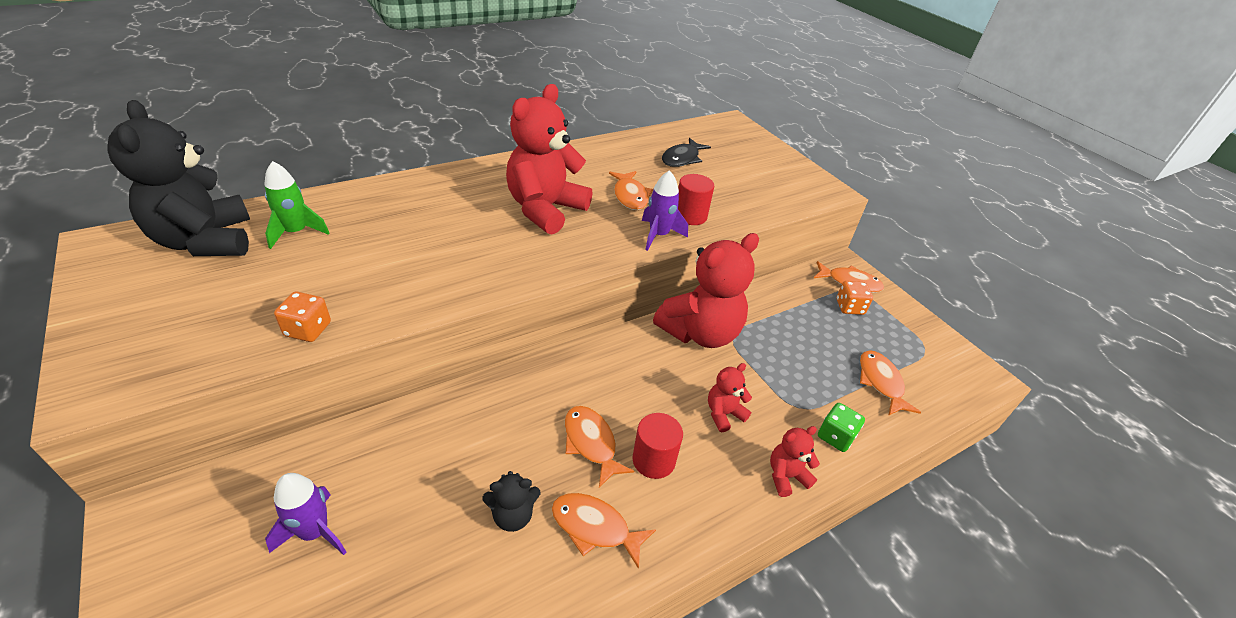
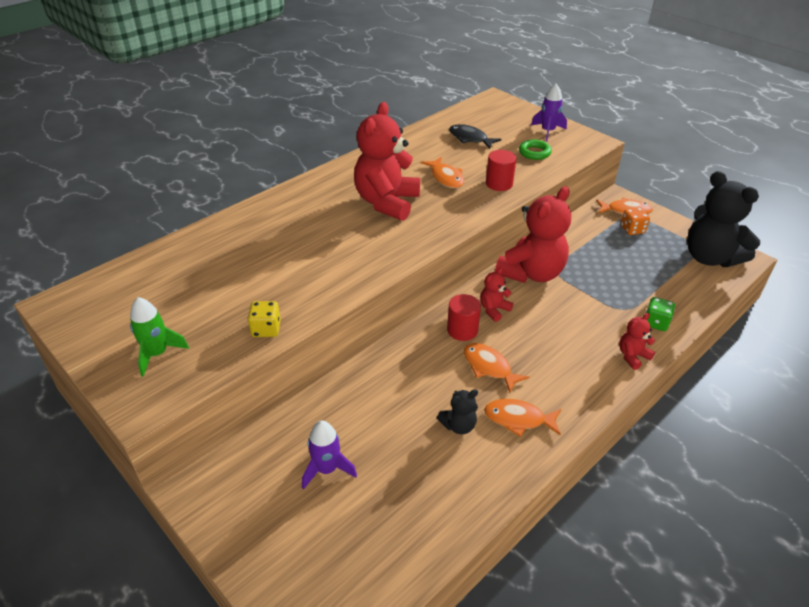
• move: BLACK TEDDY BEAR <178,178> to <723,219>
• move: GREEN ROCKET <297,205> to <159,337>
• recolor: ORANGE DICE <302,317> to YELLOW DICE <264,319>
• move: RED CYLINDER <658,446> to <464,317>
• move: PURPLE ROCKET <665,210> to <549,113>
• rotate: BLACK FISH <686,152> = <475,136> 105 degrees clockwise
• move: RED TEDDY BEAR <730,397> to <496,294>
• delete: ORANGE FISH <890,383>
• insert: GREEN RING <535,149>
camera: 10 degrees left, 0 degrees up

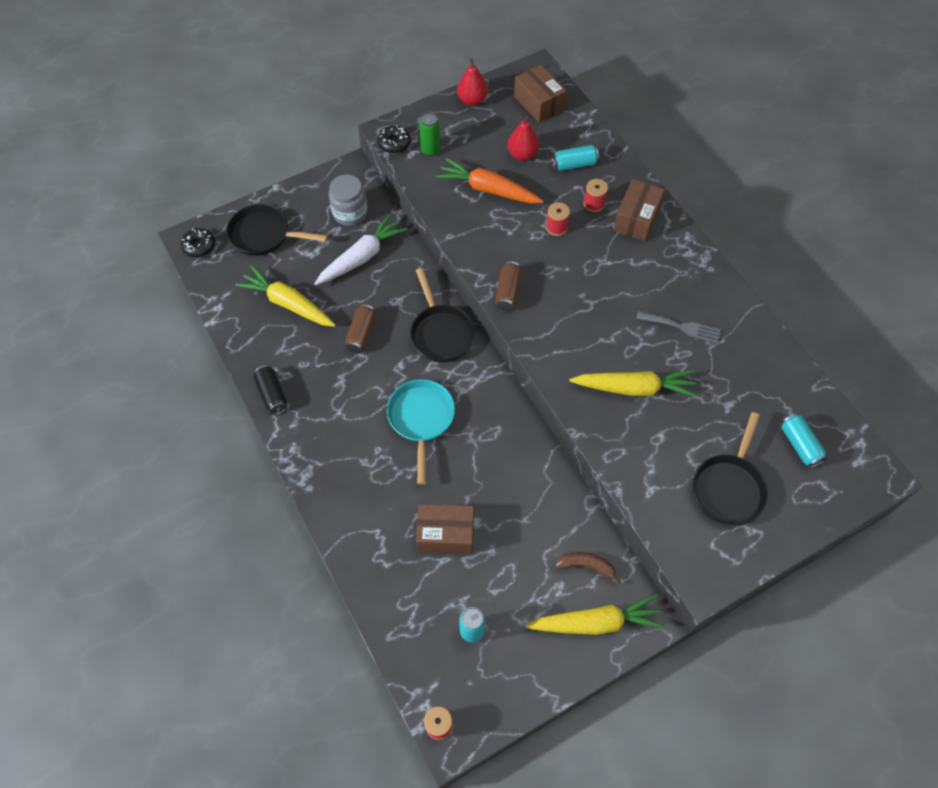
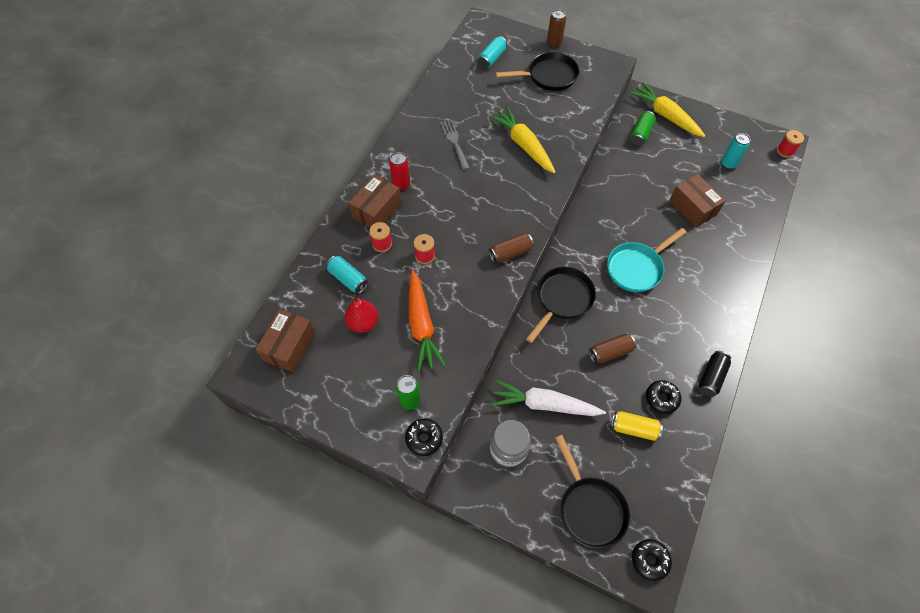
• replace: YELLOW CARROT <285,296> to YELLOW CAN <637,426>
• delete: RED PEAR <472,82>
• replace: BROWN BANANA <588,568> to GREEN CAN <642,128>
• rotate: BROWN BOX <639,210> = <375,201> 45 degrees counterclockwise
• insert: RED CAN <399,171>
• insert: BROWN CAN <556,28>
• insert: BLACK DONUT <664,397>
camera: 125 degrees left, 0 degrees up

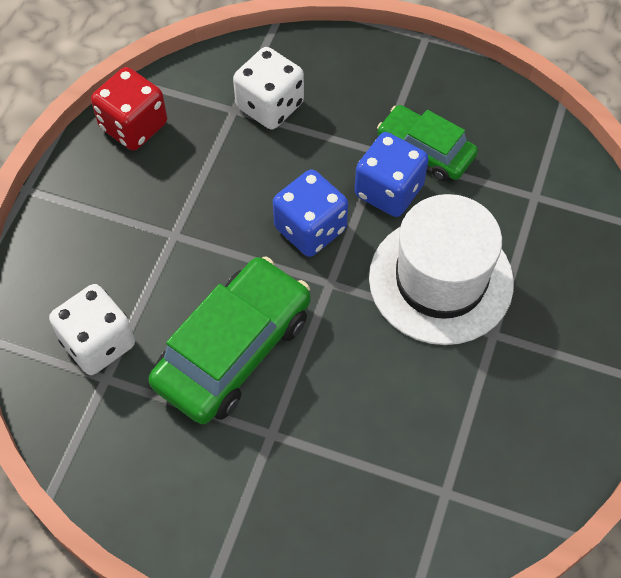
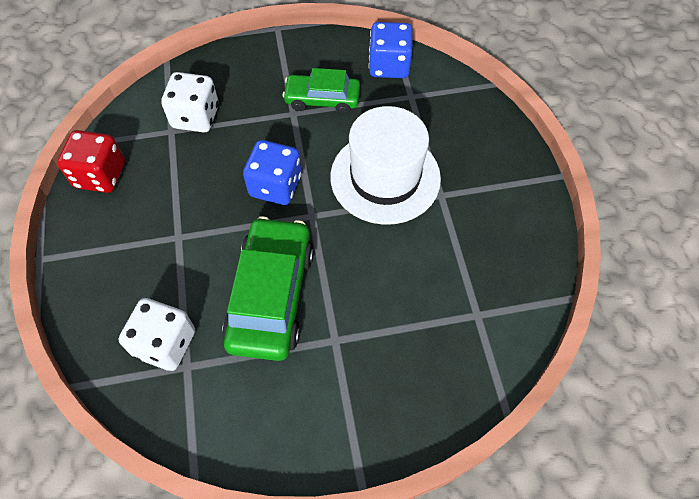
• move: BLUE DICE <392,174> to <391,50>
camera: 30 degrees left, 0 degrees up

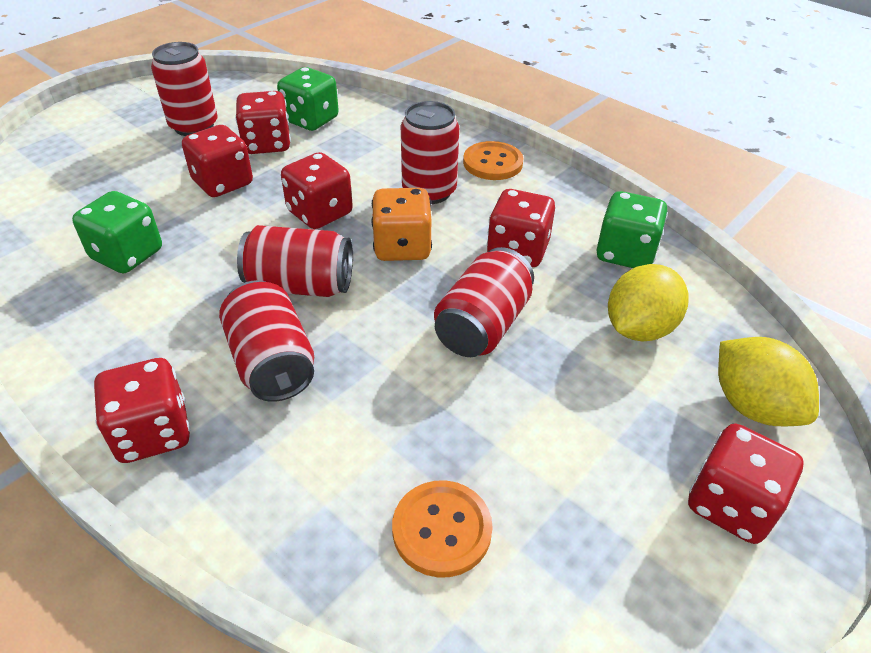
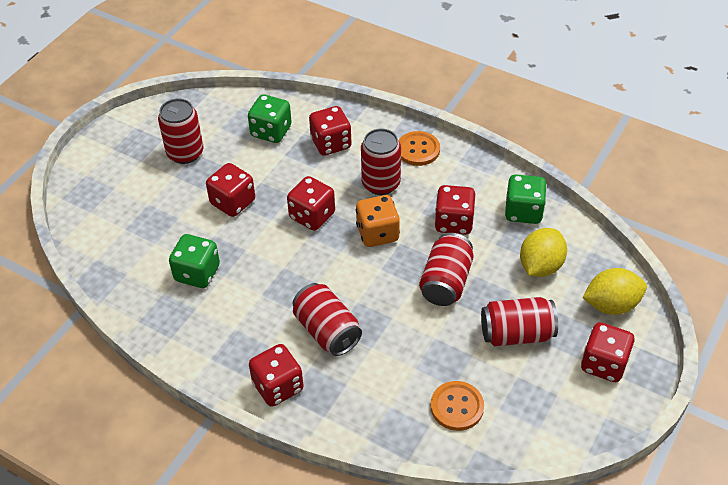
• move: RED DICE <263,122> to <330,131>
• move: RED CAN <295,261> to <519,321>
• rotate: YELLOW LEMON <768,381> = <614,291> 60 degrees counterclockwise
camera: 10 degrees left, 5 degrees up

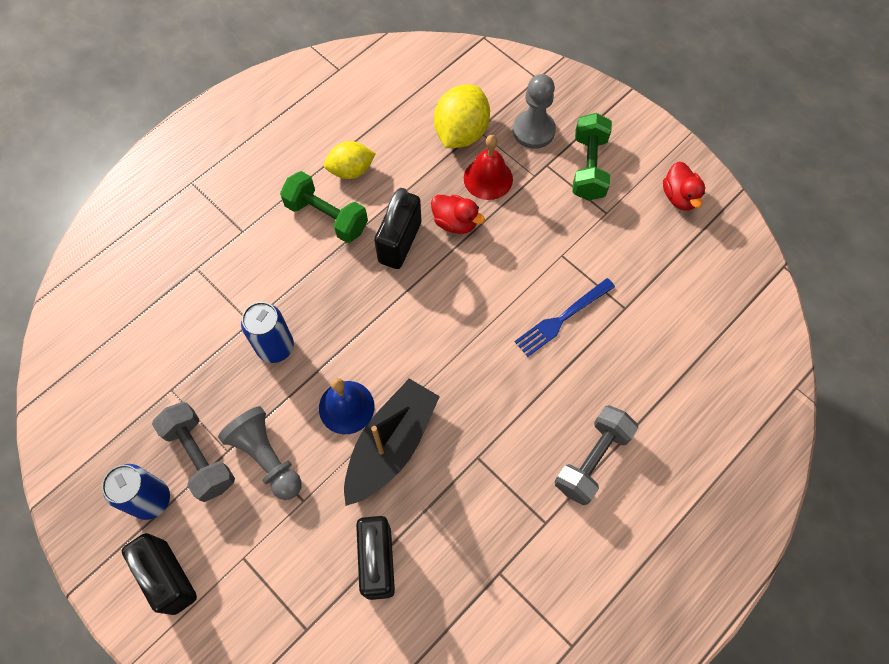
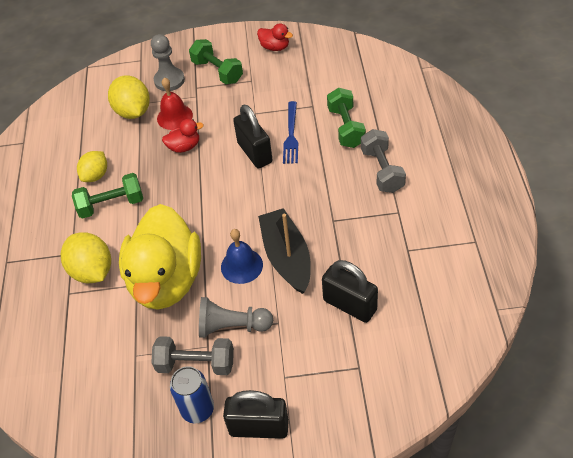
• replace: BLUE CAN <267,332> to YELLOW DUCK <160,257>
• move: BLACK PADLOCK <397,228> to <253,137>
• insert: YELLOW LEMON <86,257>
• insert: GREEN DUMBBELL <346,118>
camera: 45 degrees left, 15 degrees down

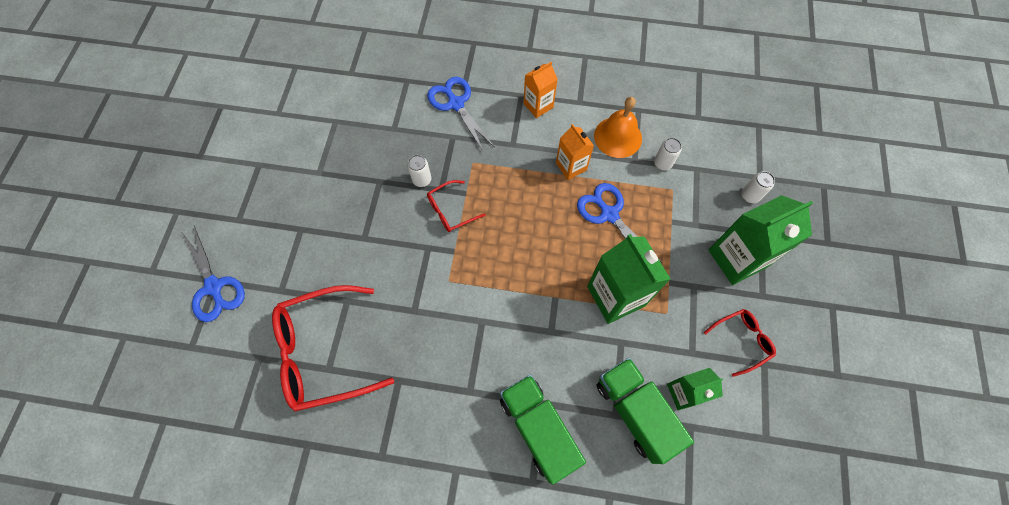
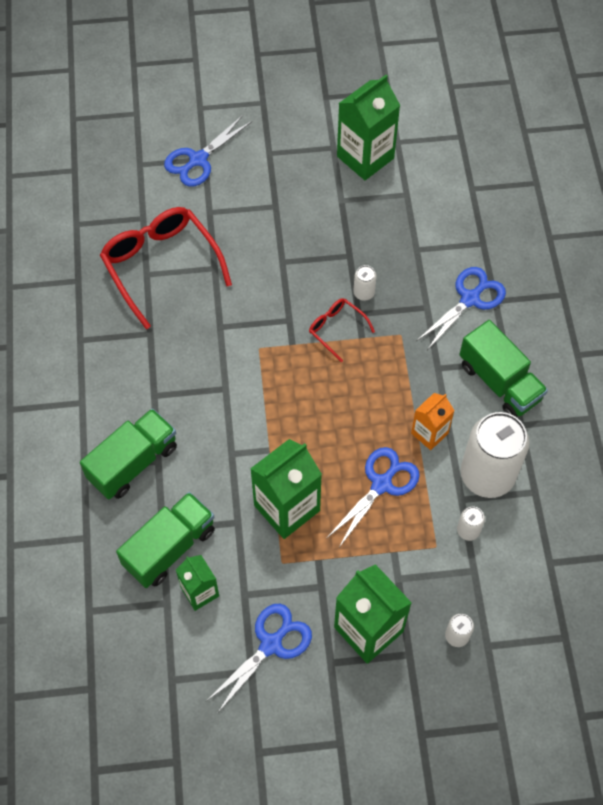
• replace: ORANGE CARTON <540,90> to GREEN TRUCK <503,368>
• replace: ORANGE BELL <618,127> to WHITE CAN <495,455>
• replace: RED GLASSES <740,343> to BLUE SCISSORS <258,659>
• insert: GREEN CARTON <368,127>
camera: 75 degrees right, 5 degrees down

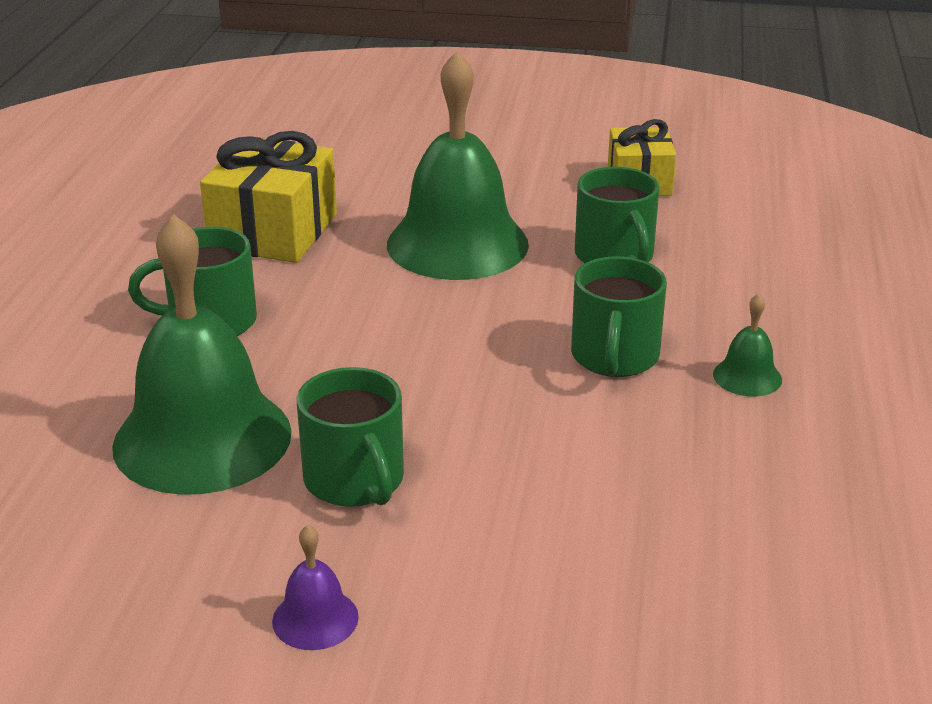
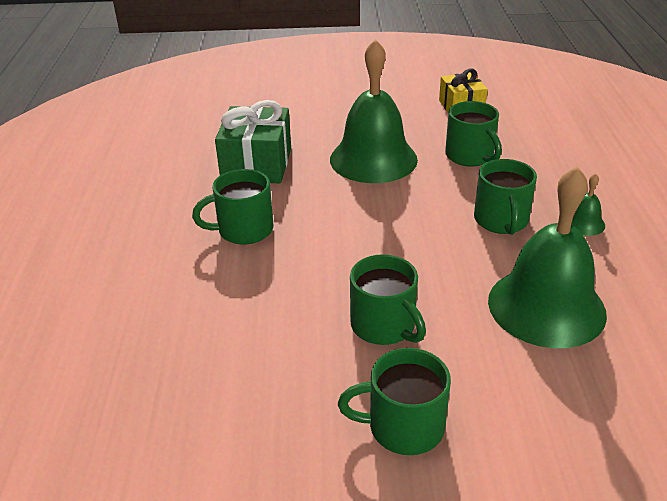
• move: GREEN BELL <202,354> to <547,257>
• recolor: YELLOW GIFT <268,197> to GREEN GIFT <253,141>
• replace: PURPLE BELL <315,587> to GREEN MUG <394,401>
camera: 10 degrees left, 5 degrees up

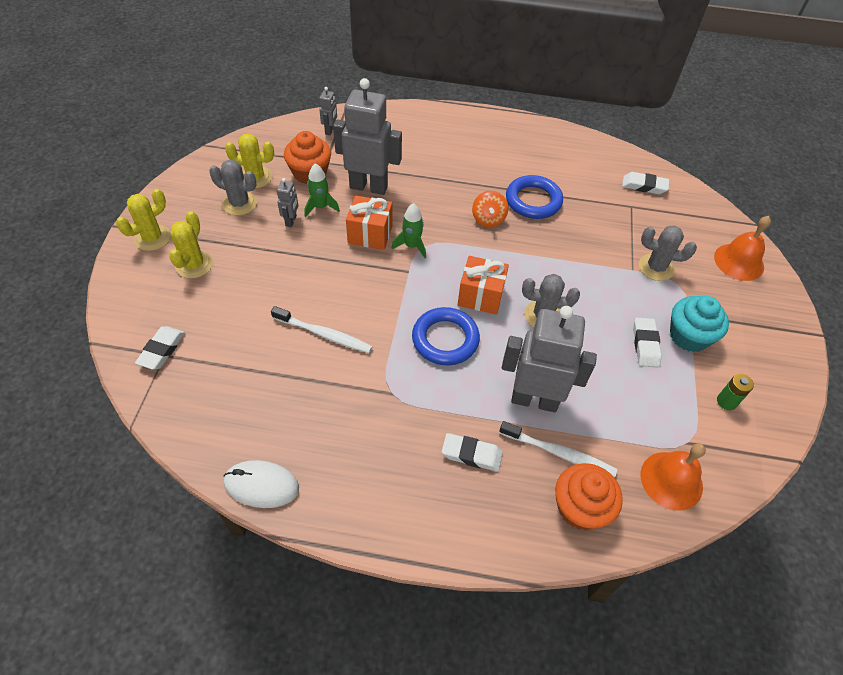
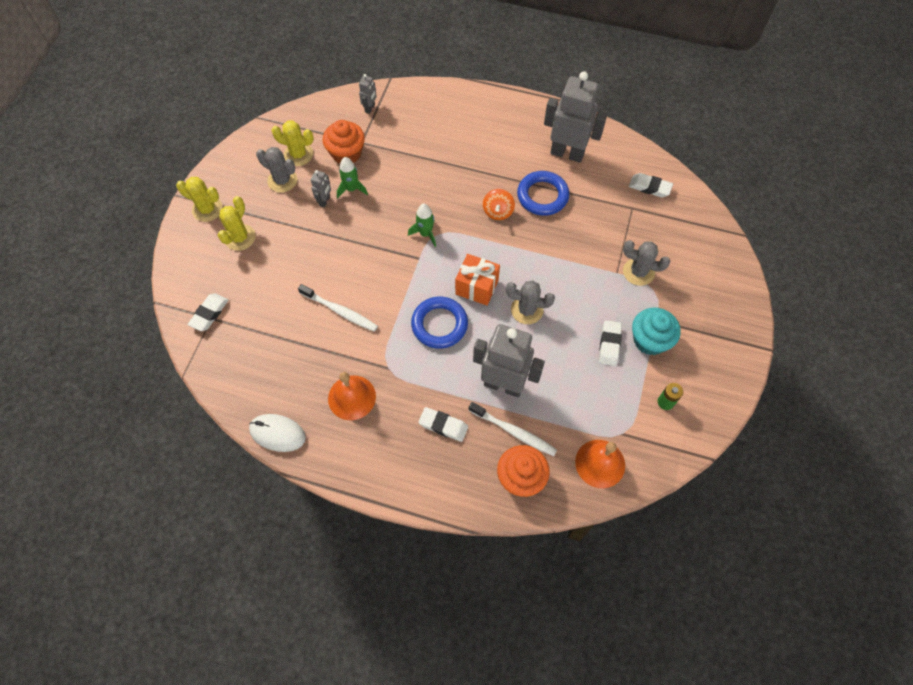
• rotate: YELLOW CACTUS <143,220> = <199,199> 60 degrees clockwise
• move: GREY ROBOT <367,136> to <575,117>
• delete: ORANGE GIFT <369,222>
• move: ORANGE BELL <742,248> to <352,396>
camera: 10 degrees right, 10 degrees up

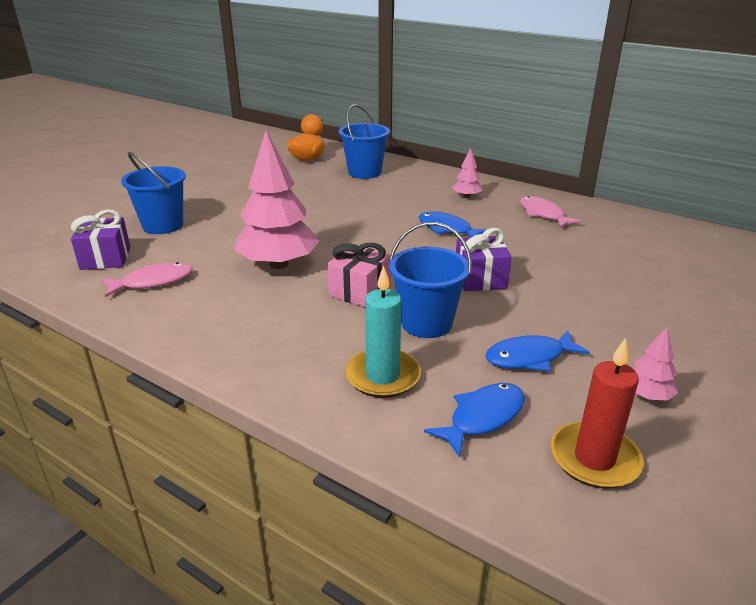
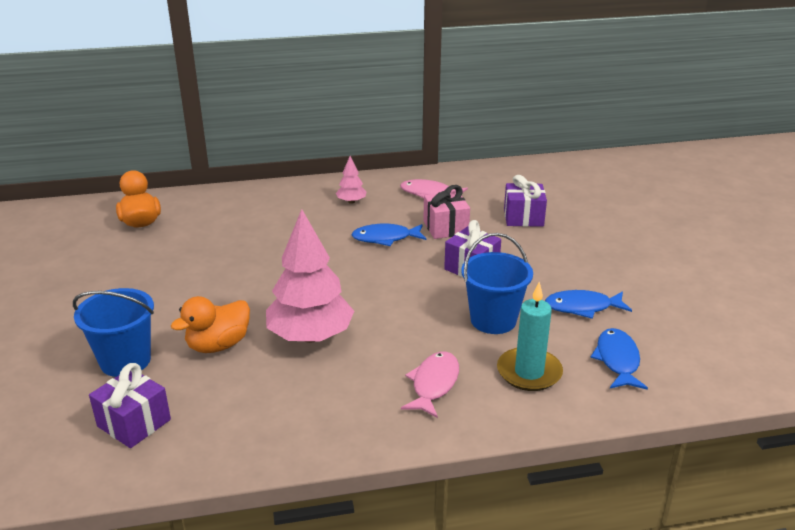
• move: PINK FISH <147,279> to <430,384>
• move: PINK GIFT <359,275> to <446,212>
• delete: BLUE BUCKET <364,141>
• rotate: BLUE FISH <537,350> = <588,304> 60 degrees clockwise
• delete: RED CANDLE <597,413>
• delete: PINK TREE <655,363>
• insert: ORANGE DUCK <210,324>
• insert: PURPLE GIFT <525,201>
camera: 45 degrees left, 0 degrees up

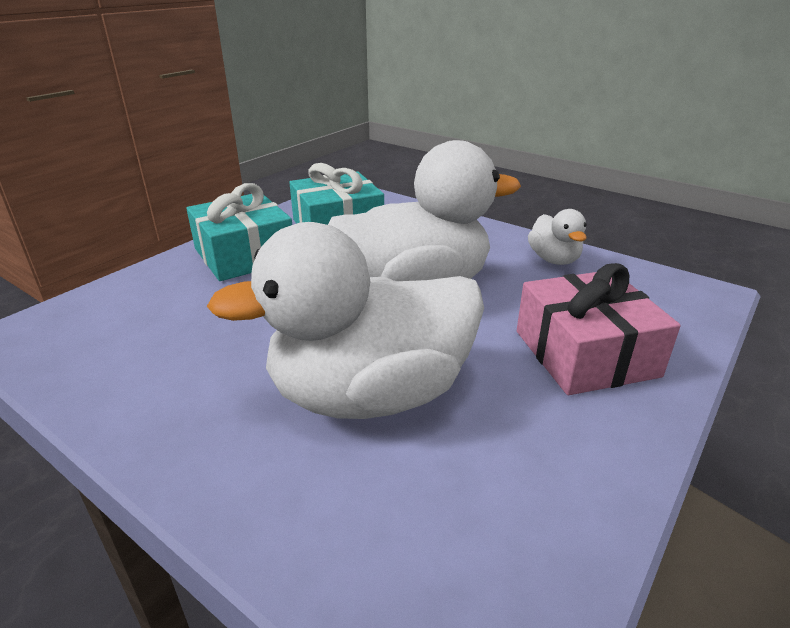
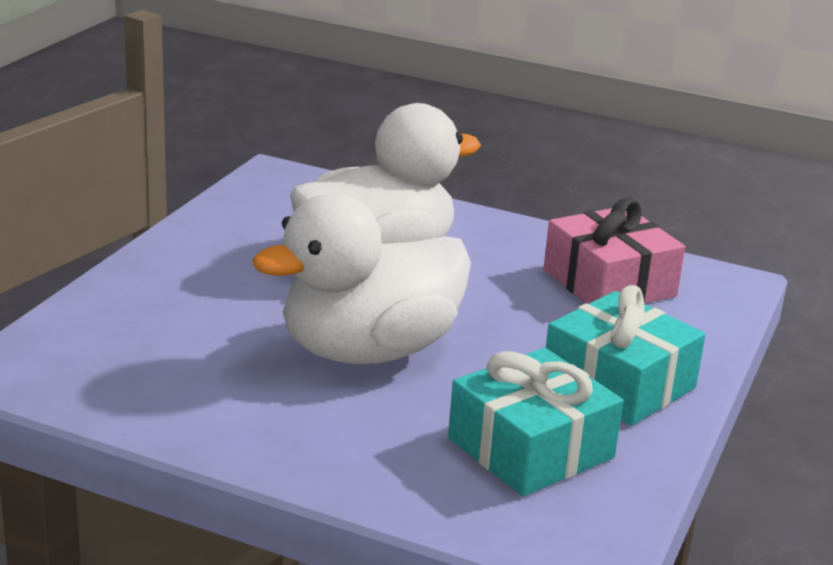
• move: PINK GIFT <599,329> to <614,251>
• delete: WHITE DUCK <557,237>
camera: 165 degrees right, 5 degrees down

